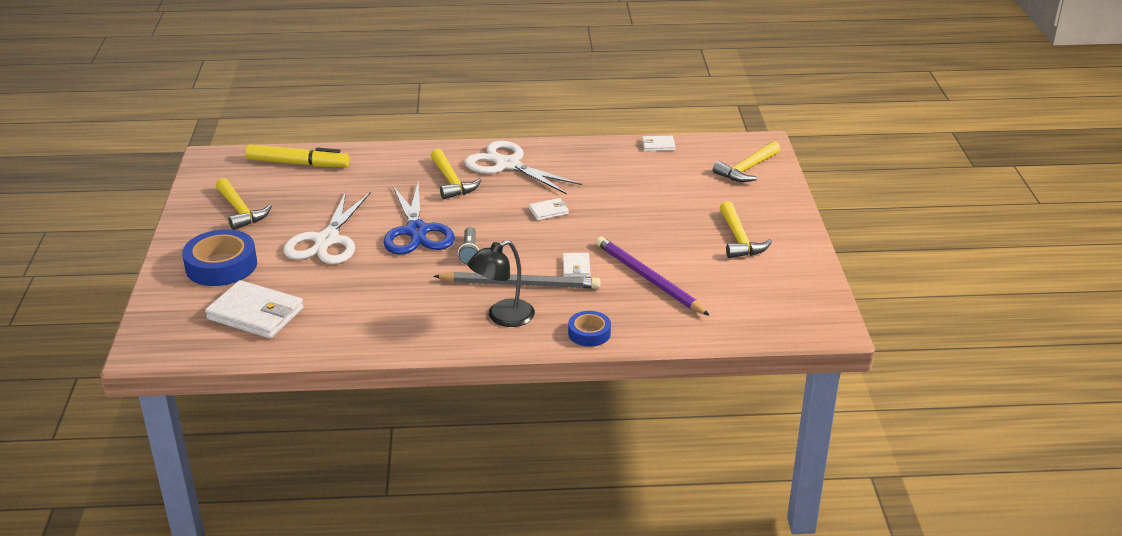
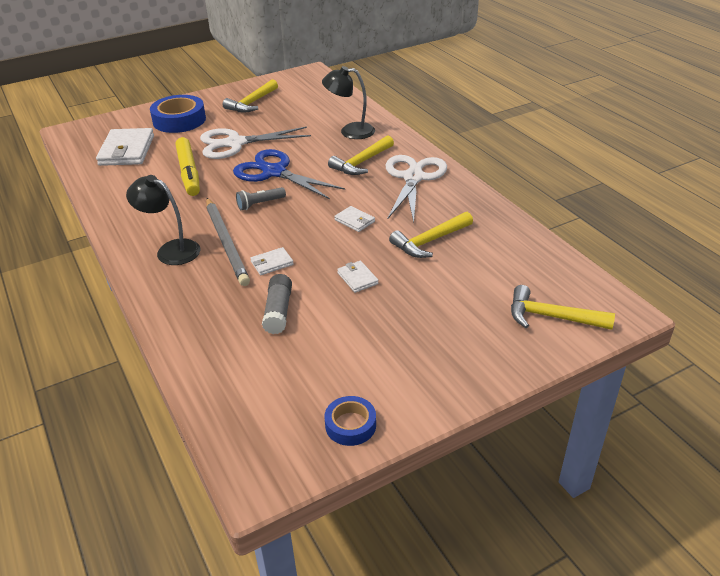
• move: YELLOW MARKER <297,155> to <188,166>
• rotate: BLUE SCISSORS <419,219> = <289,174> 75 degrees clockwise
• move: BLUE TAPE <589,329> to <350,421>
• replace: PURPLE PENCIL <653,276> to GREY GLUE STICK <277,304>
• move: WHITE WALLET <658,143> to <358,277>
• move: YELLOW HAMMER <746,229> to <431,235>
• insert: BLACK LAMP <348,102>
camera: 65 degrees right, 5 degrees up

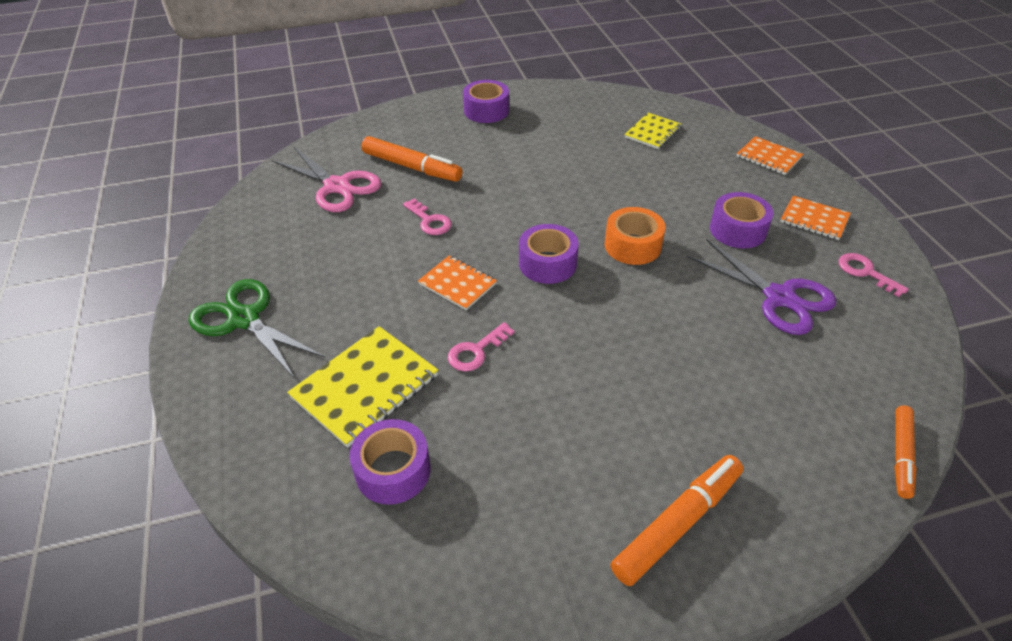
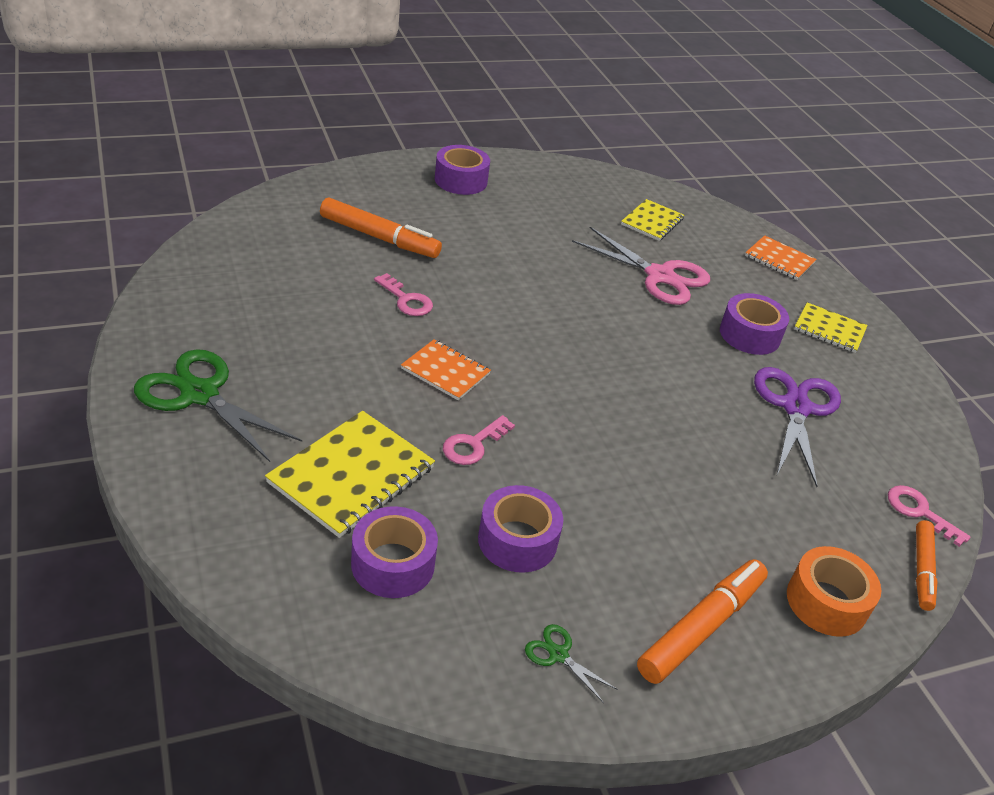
• move: PINK SCISSORS <326,179> to <641,266>
• move: PURPLE TAPE <549,254> to <520,529>
• move: ORANGE TAPE <635,236> to <834,591>
• rotate: PURPLE SCISSORS <761,287> = <797,427> 120 degrees counterclockwise
• recolor: ORANGE NOTEBOOK <815,218> to YELLOW NOTEBOOK <830,327>
• move: PINK KEY <874,275> to <929,516>
• insert: GREEN SCISSORS <571,663>
camera: 10 degrees left, 5 degrees down

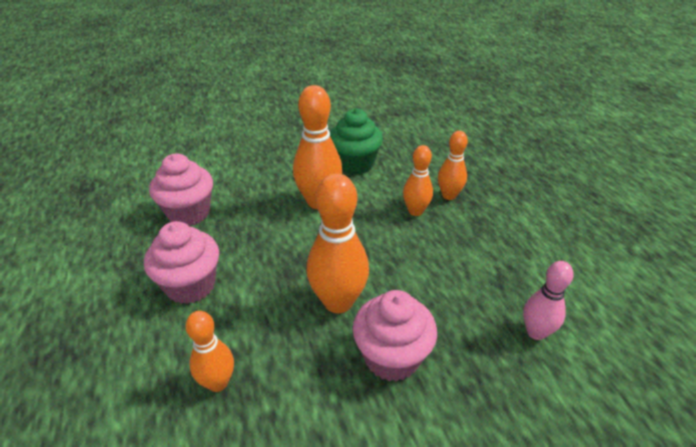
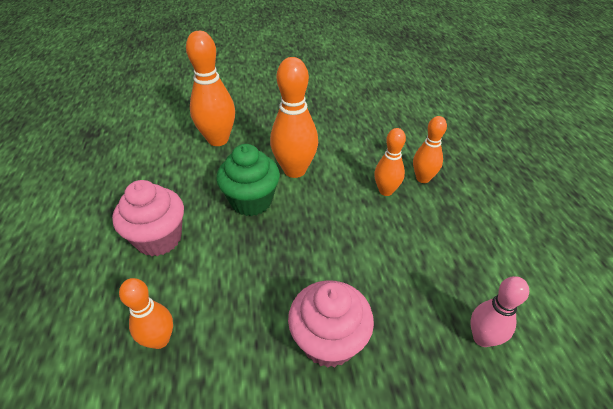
• delete: PINK CUPCAKE <181,190>
• move: ORANGE BOWLING PIN <338,243> to <210,88>
• move: GREEN CUPCAKE <356,141> to <248,180>
camera: 10 degrees right, 5 degrees up

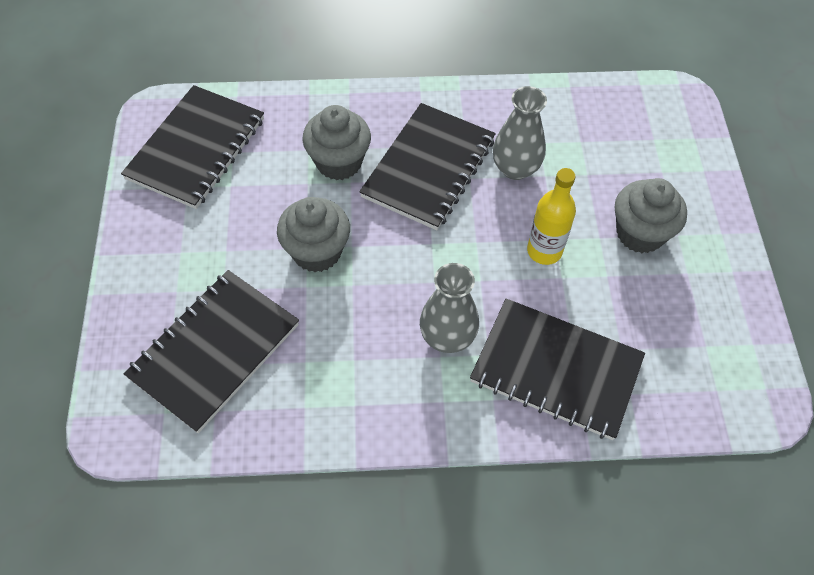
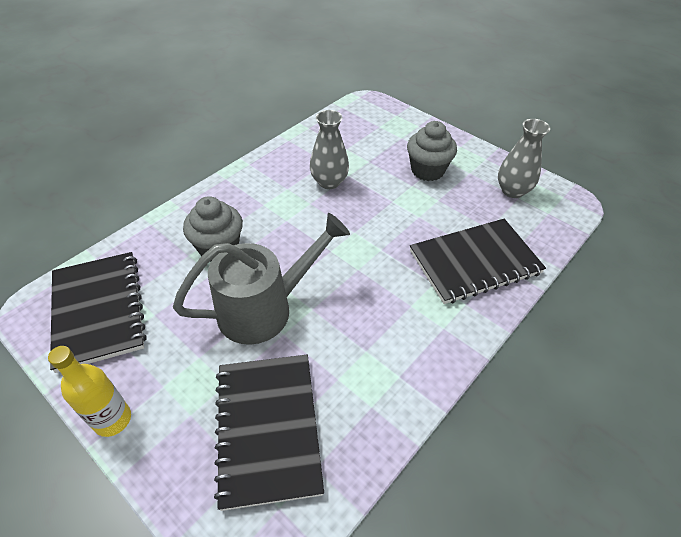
• replace: GREY CUPCAKE <313,234> to GREY WATERING CAN <261,279>
• delete: BLACK NOTEBOOK <427,166>
• move: GREY VASE <449,308> to <524,158>
• move: YELLOW BOTTLE <551,216> to <89,391>
camera: 45 degrees left, 10 degrees down

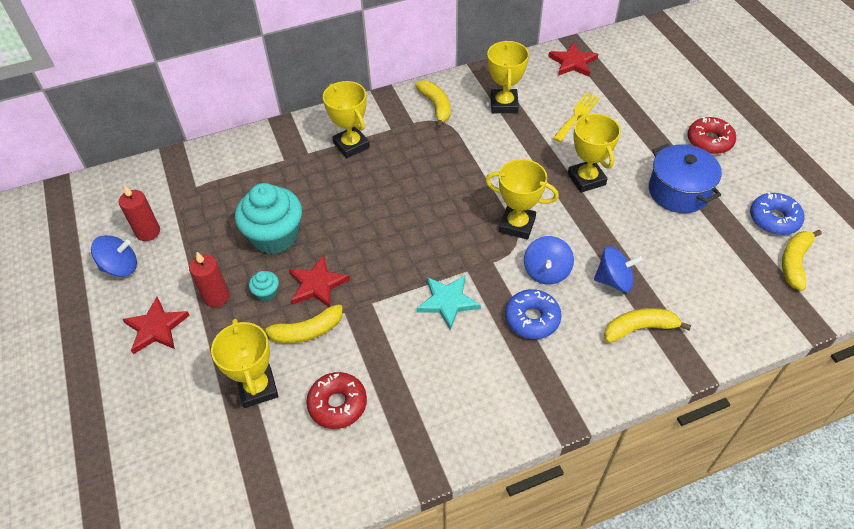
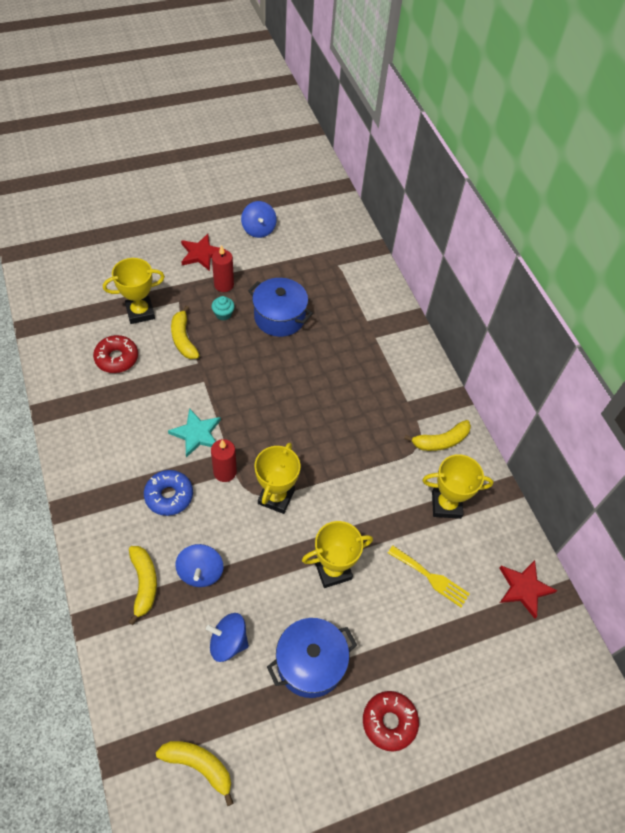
• move: RED CANDLE <139,213> to <224,460>
• replace: TURQUOISE CUPCAKE <268,218> to BLUE POT <280,307>
• delete: RED STAR <319,281>
• delete: YELLOW TROPHY <346,119>
• move: BLUE SPINNING TOP <549,260> to <227,637>
• delete: BLUE DONUT <777,213>
camera: 85 degrees right, 5 degrees up

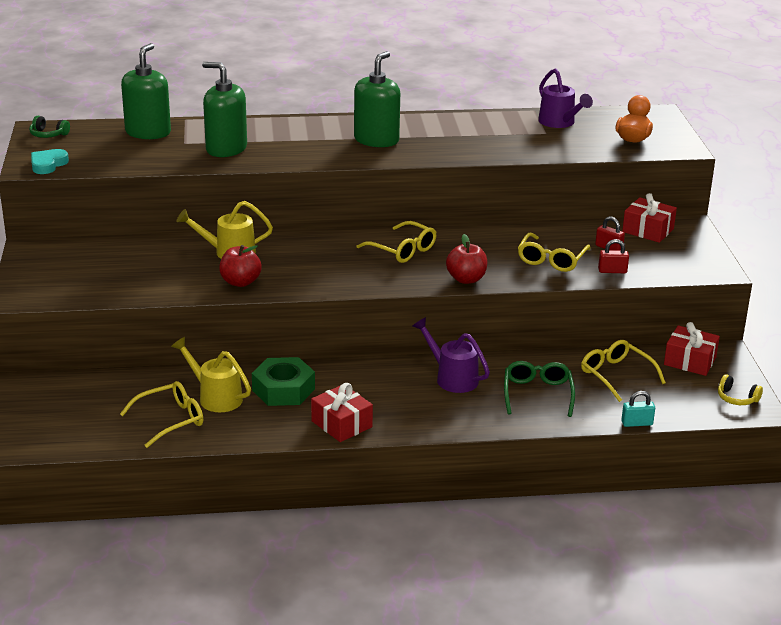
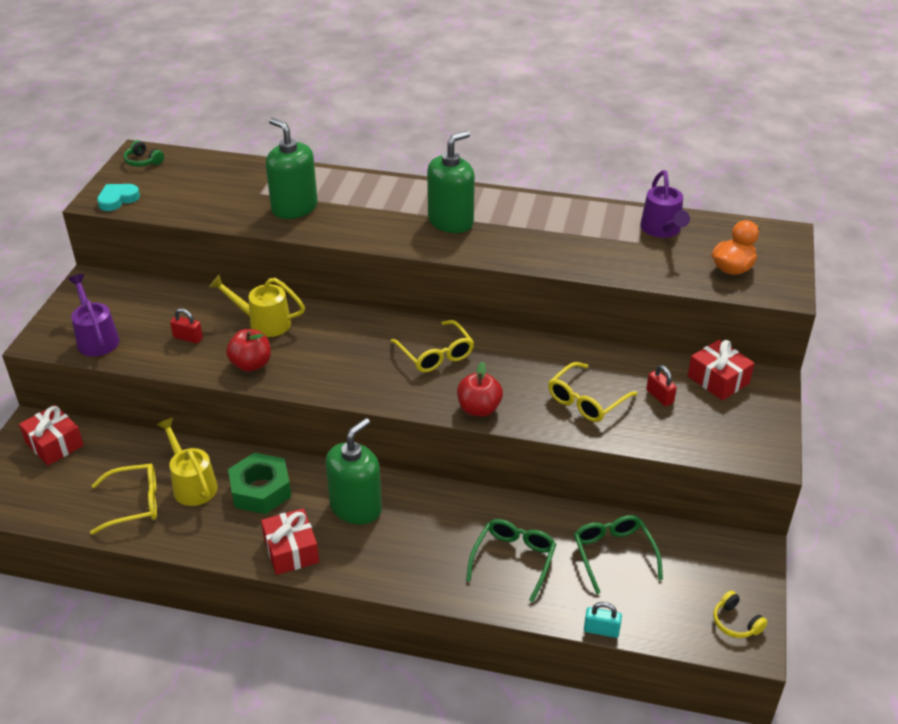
• move: GREEN SOAP DISPENSER <146,91> to <354,471>
• move: PURPLE WATERING CAN <451,355> to <94,315>
• recolor: YELLOW GLASSES <623,371> to GREEN GLASSES <618,554>
• move: RED PADLOCK <613,256> to <186,326>
• move: RED GIFT <692,349> to <51,435>
camera: 20 degrees right, 10 degrees up

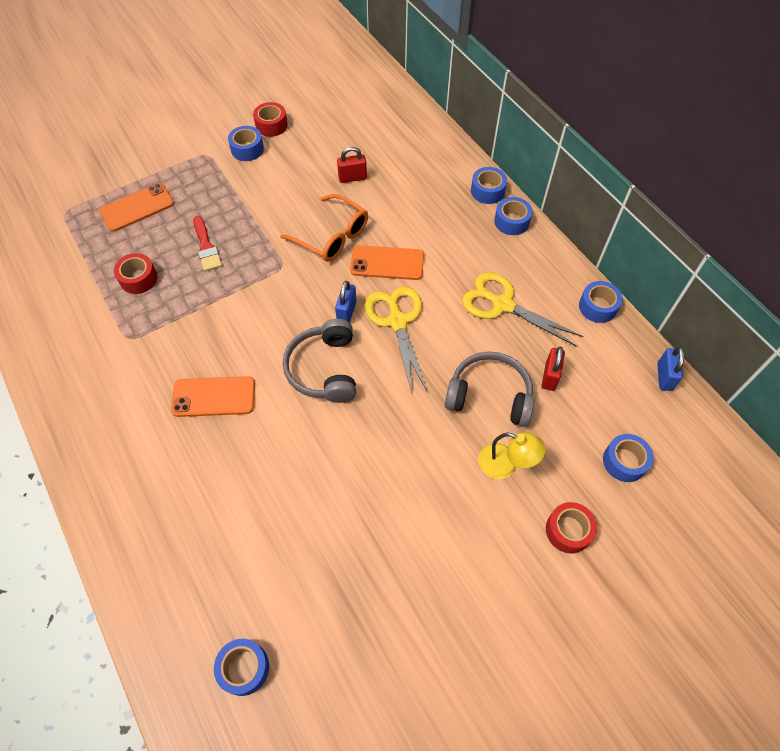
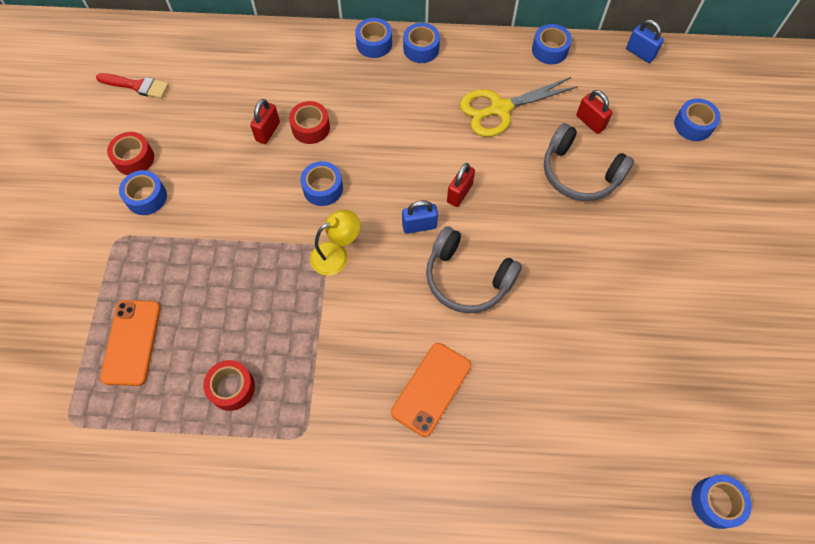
• move: RED BRUSH <207,243> to <132,86>
• replace: ORANGE GLASSES <324,228> to BLUE TAPE <321,183>
• rotate: BLUE PADLOCK <346,302> = <420,217> 60 degrees counterclockwise
• delete: ORANGE PHONE <387,262>
• replace: YELLOW SCISSORS <396,339> to RED PADLOCK <461,185>
• rotate: GREY HEADPHONES <490,389> = <589,162> 105 degrees counterclockwise
• move: YELLOW LAMP <512,455> to <335,242>
• move: RED TAPE <571,527> to <309,122>
camera: 55 degrees left, 5 degrees up

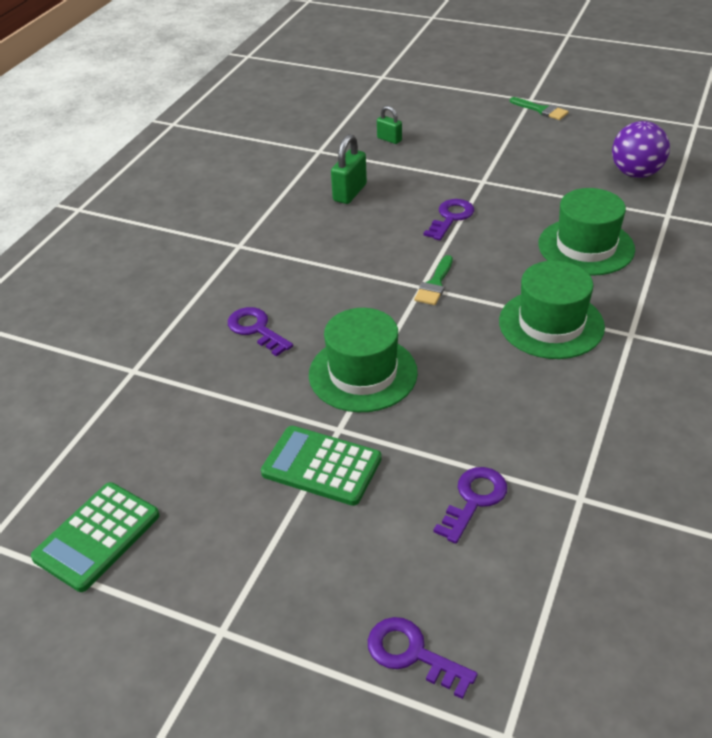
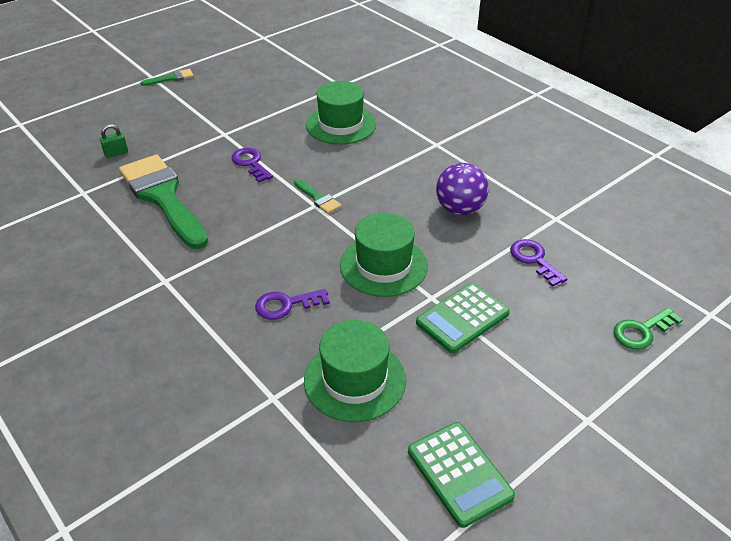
• replace: GREEN PADLOCK <349,169> to GREEN BRUSH <163,202>
• recolor: PURPLE KEY <423,658> to GREEN KEY <648,328>
• move: GREEN HAT <552,310> to <355,371>
• move: PURPLE BALL <641,149> to <462,189>
camera: 65 degrees left, 0 degrees up

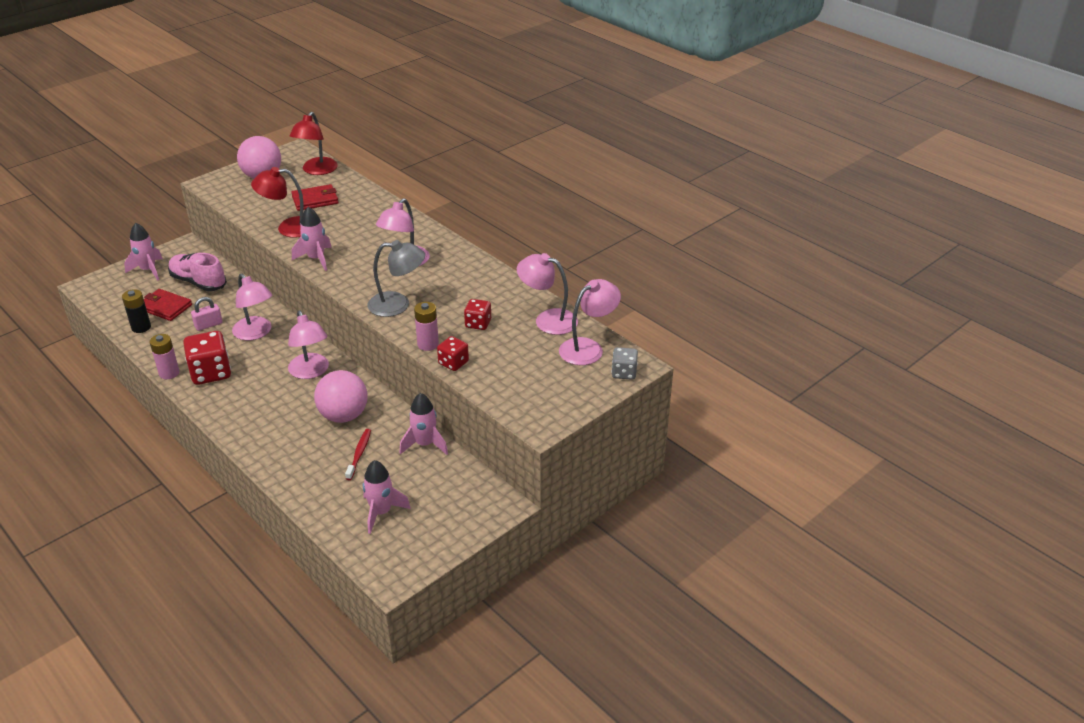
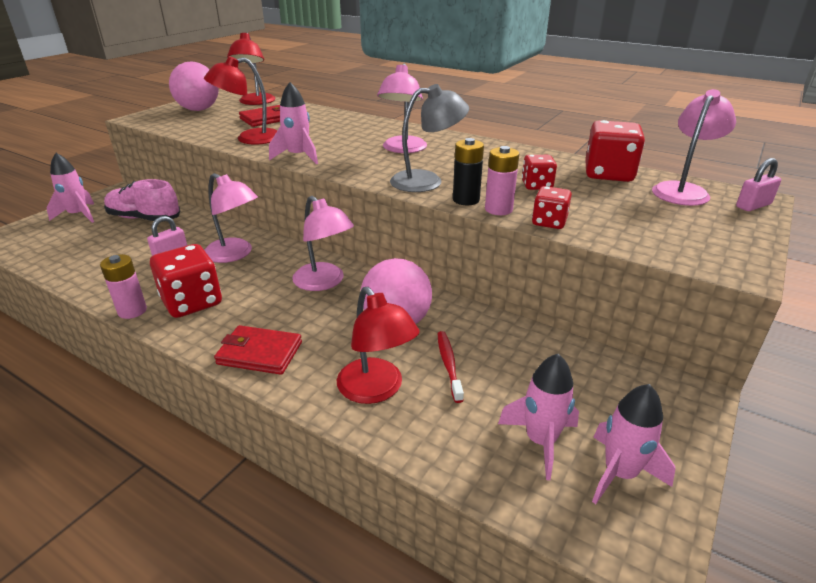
• move: BLACK BATTERY <136,311> to <468,171>
• move: RED WALLET <168,305> to <258,350>
• move: PINK ROCKET <424,424> to <633,444>
• replace: PINK LAMP <547,294> to RED DICE <615,151>
• replace: GREY DICE <625,363> to PINK PADLOCK <758,184>
• insert: RED LAMP <378,345>
camera: 15 degrees left, 5 degrees down

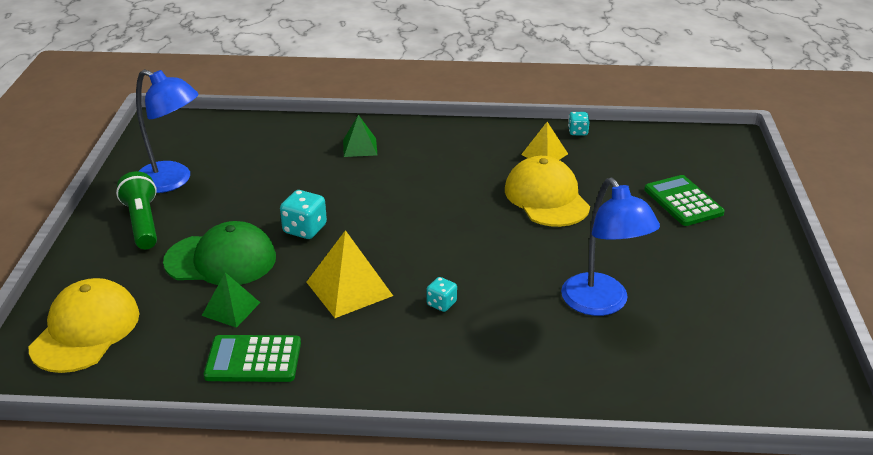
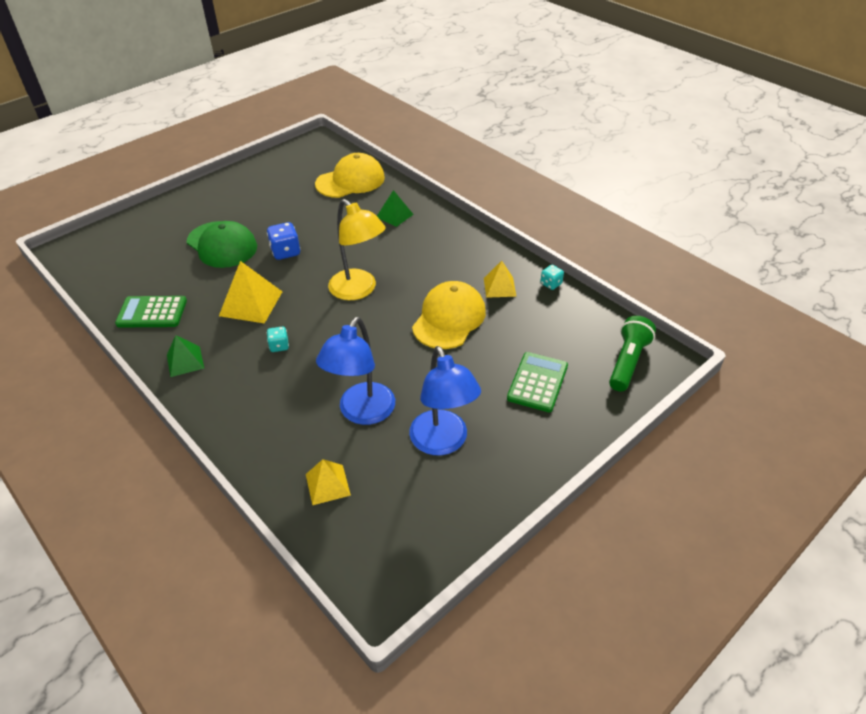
• move: YELLOW CAP <84,325> to <350,175>
• move: GREEN FLASHLIGHT <136,210> to <632,354>
• move: BLUE LAMP <167,131> to <445,400>
• move: GREEN PYRAMID <231,300> to <185,356>
• rotate: GREEN CALCULATOR <252,358> = <151,312> 45 degrees counterclockwise
• recolor: TURQUOISE DICE <303,214> to BLUE DICE <283,241>
• insert: YELLOW PYRAMID <328,482>
• insert: YELLOW LAMP <356,249>
camera: 45 degrees right, 10 degrees up

